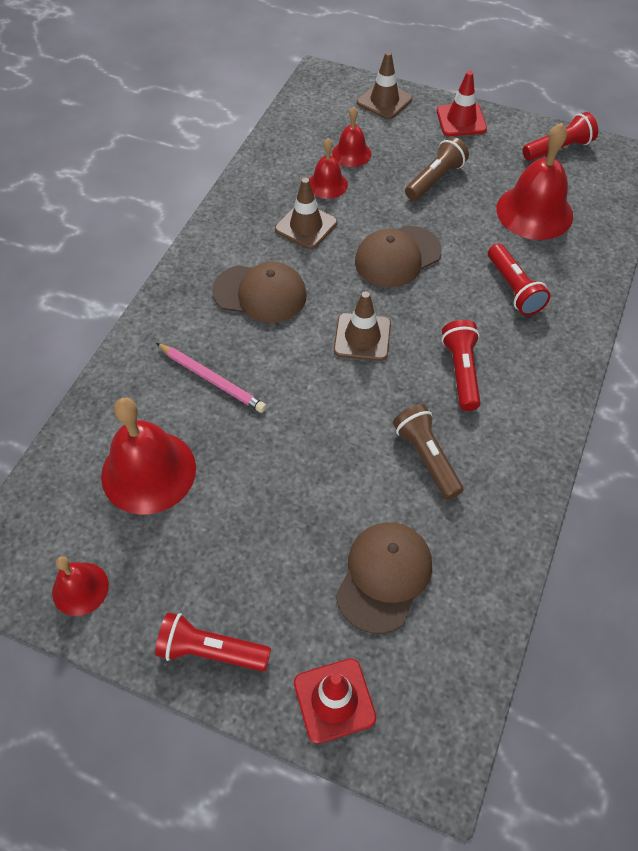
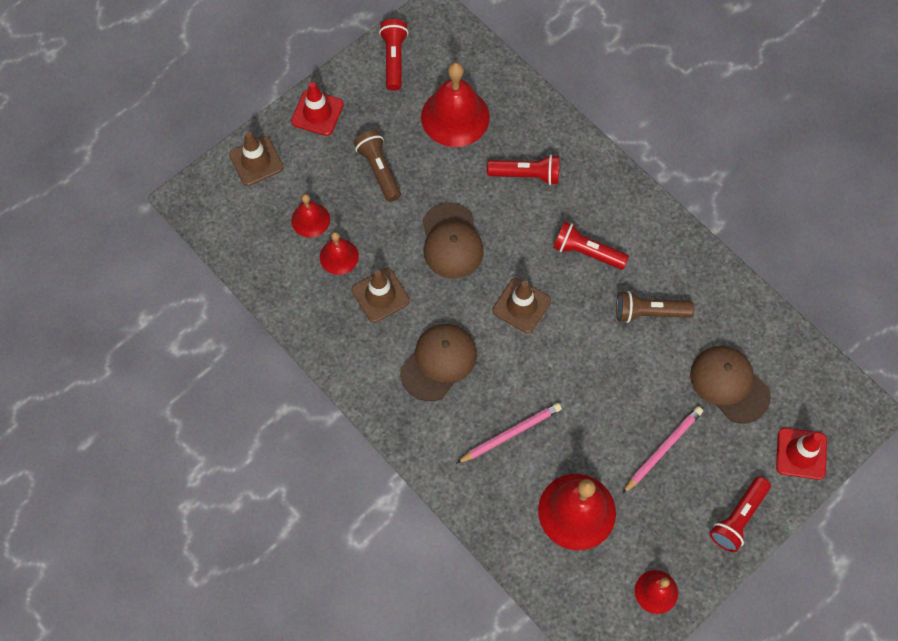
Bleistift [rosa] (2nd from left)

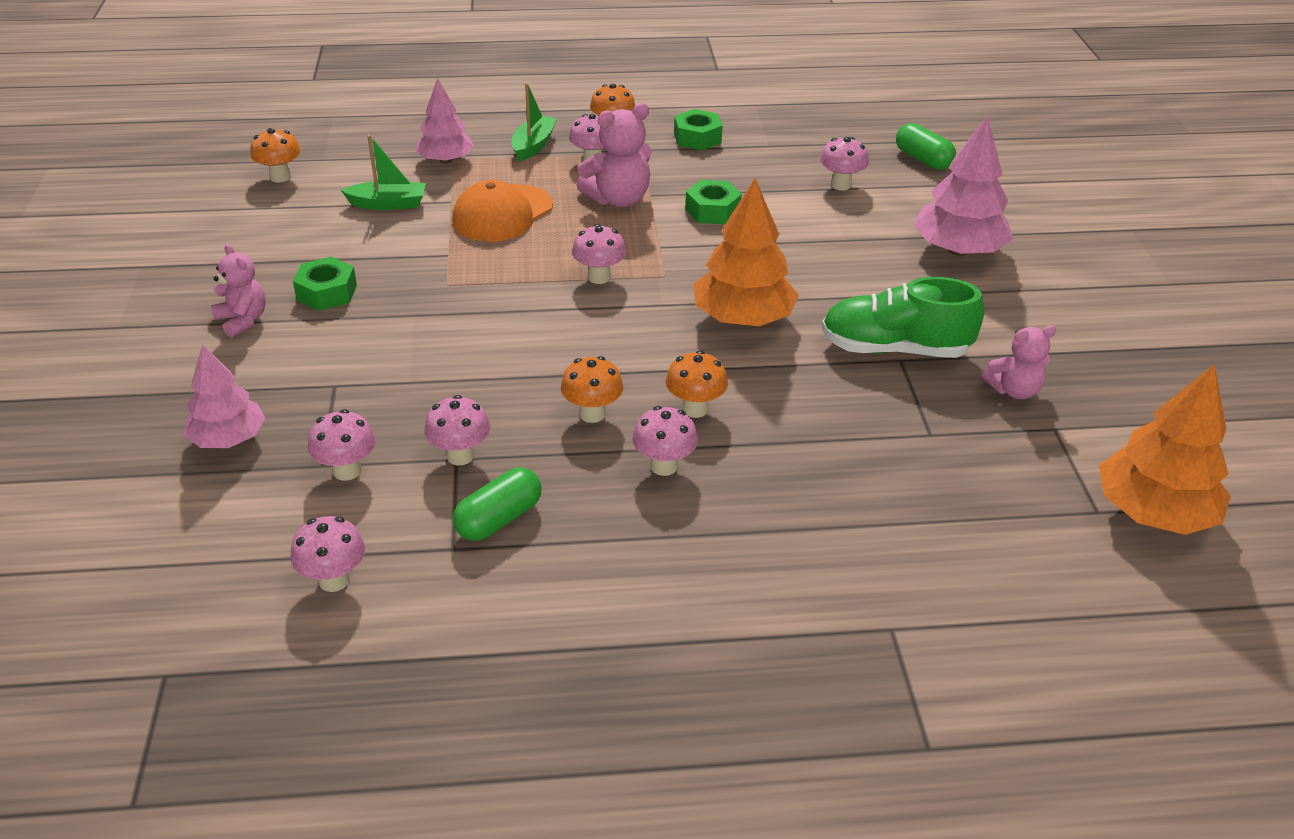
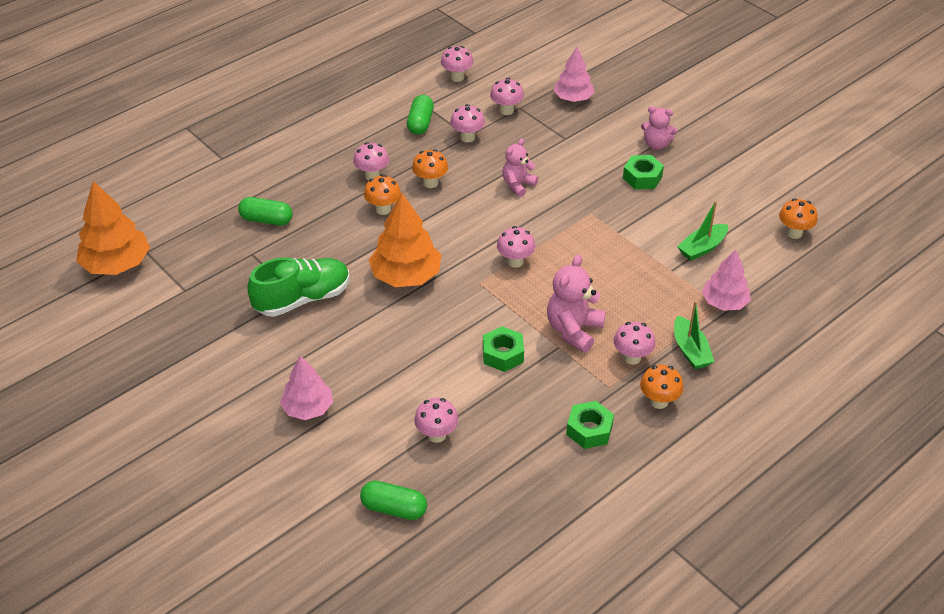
Kapsel [grün] (1st from left)
Baum [rosa] (1st from left)
Teddybär [rosa] (1st from left)
Kappe [orange]

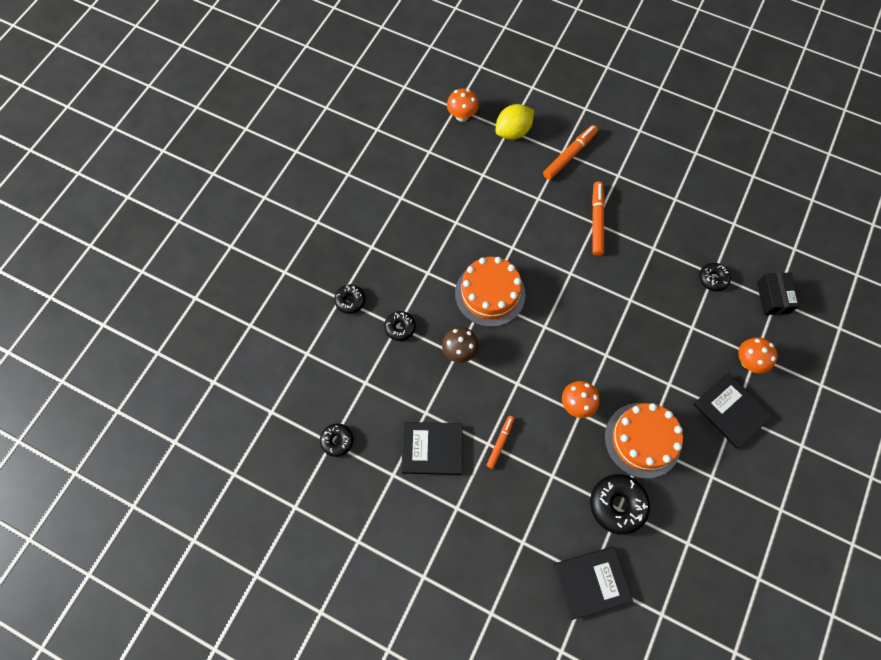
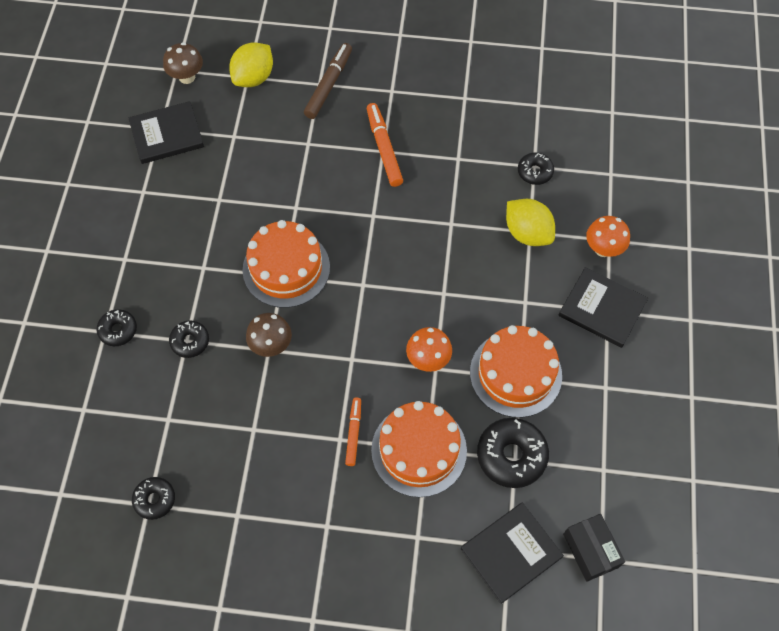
Buch [schwarz] (1st from left)
Pilz [braun] (1st from left)
Filzstift [braun]
Kuchen [orange] (2nd from left)
Zitrone [gelb] (2nd from left)
Schachtel [schwarz]

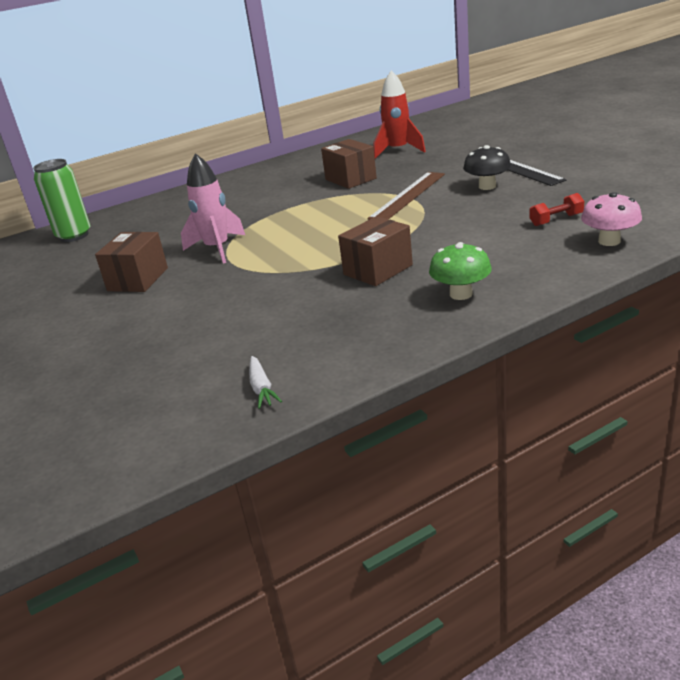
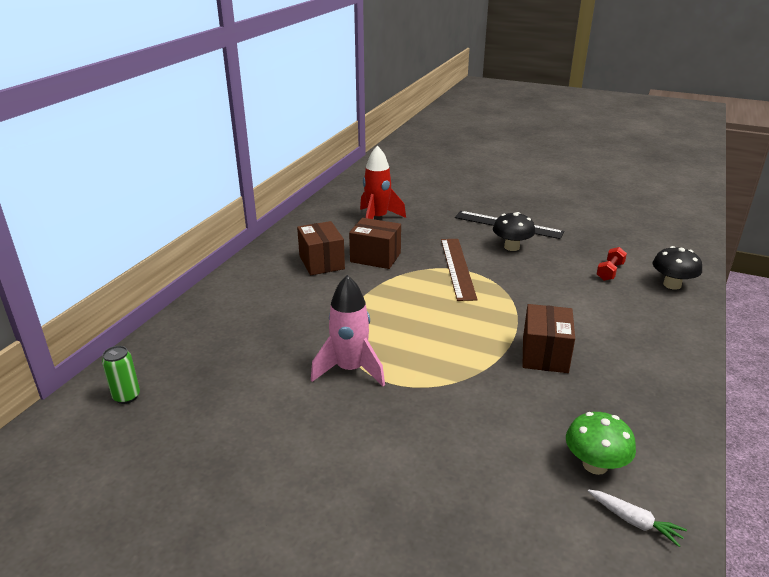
Dose [grün]
Schachtel [braun] (1st from left)
Pilz [grün]
Pilz [schwarz] (2nd from left)

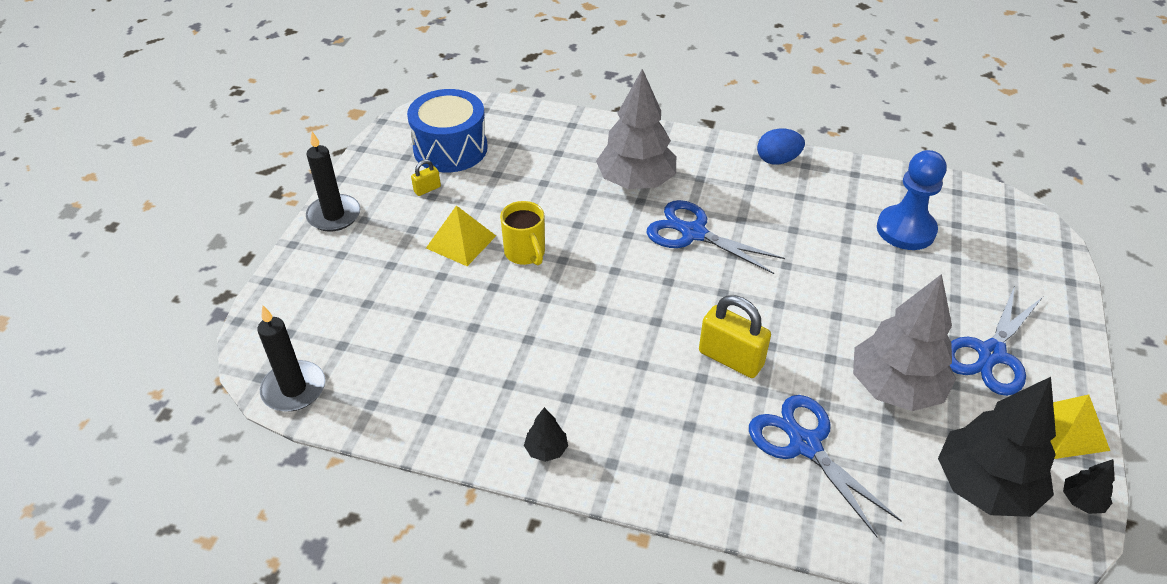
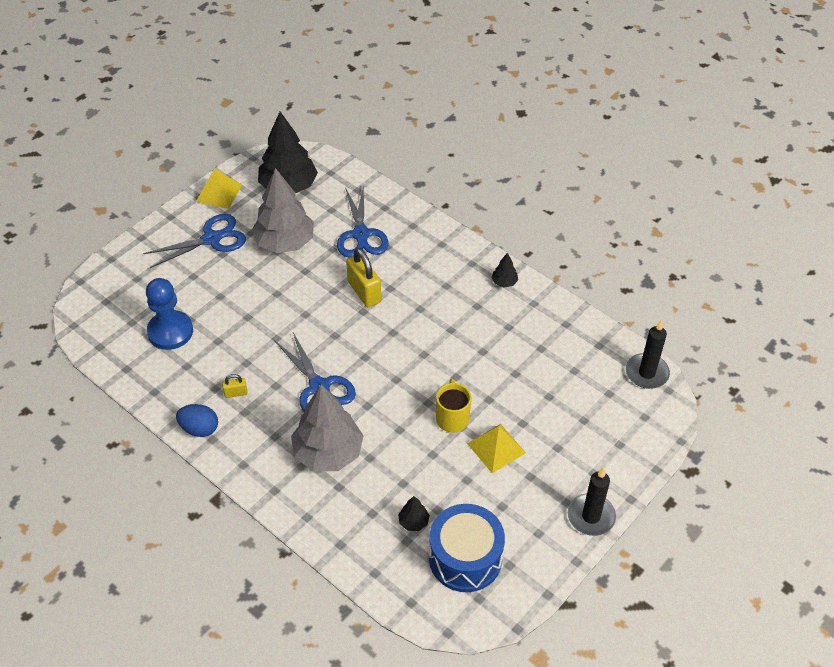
Vorhängeschloss [gelb] (1st from left)
Baum [schwarz] (2nd from left)

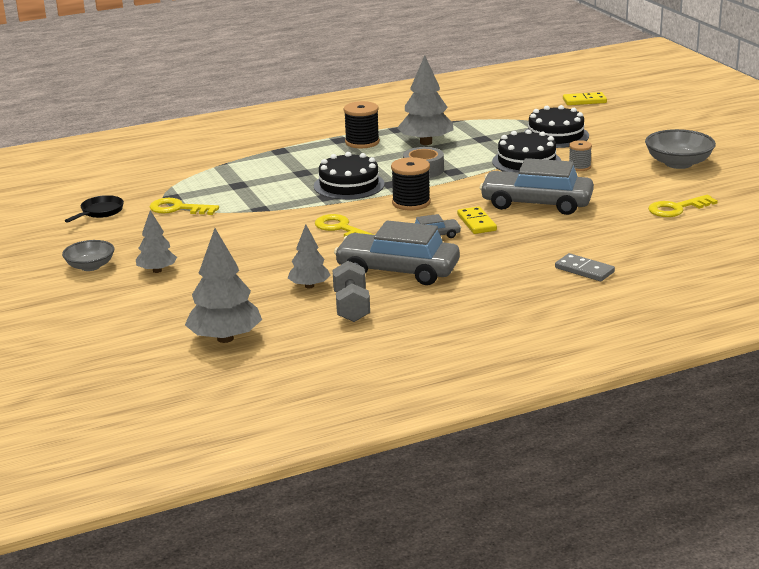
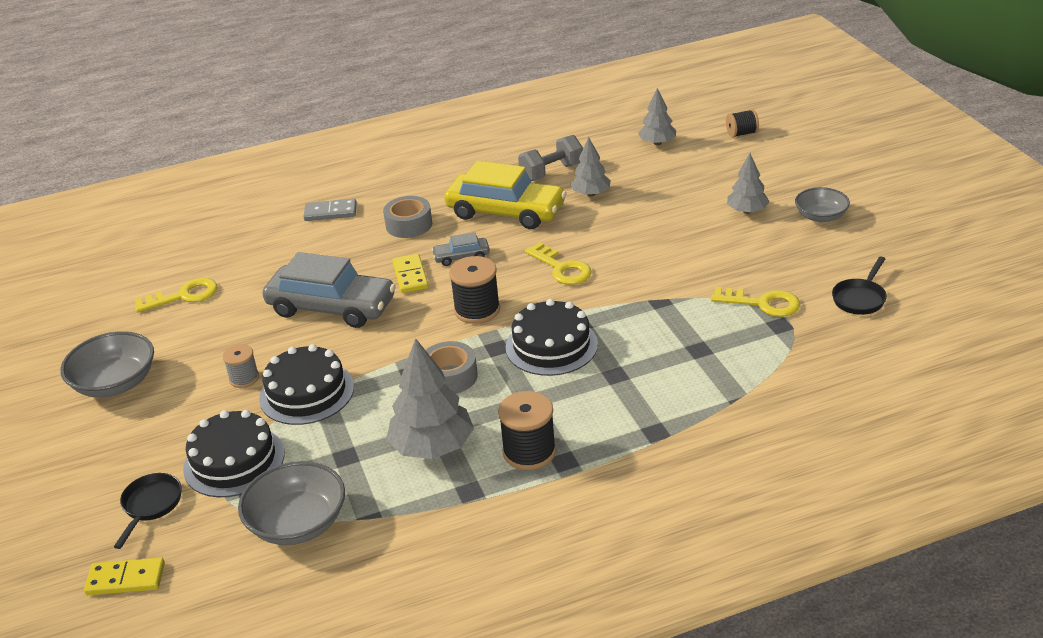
Pfanne [schwarz] (1st from left)
Schüssel [grau] (2nd from left)
Dominostein [grau]
Klebeband [grau] (1st from left)
Auto [gelb]
Hantel [grau]
Baum [grau] (3rd from left)
Garnrolle [schwarz] (3rd from left)

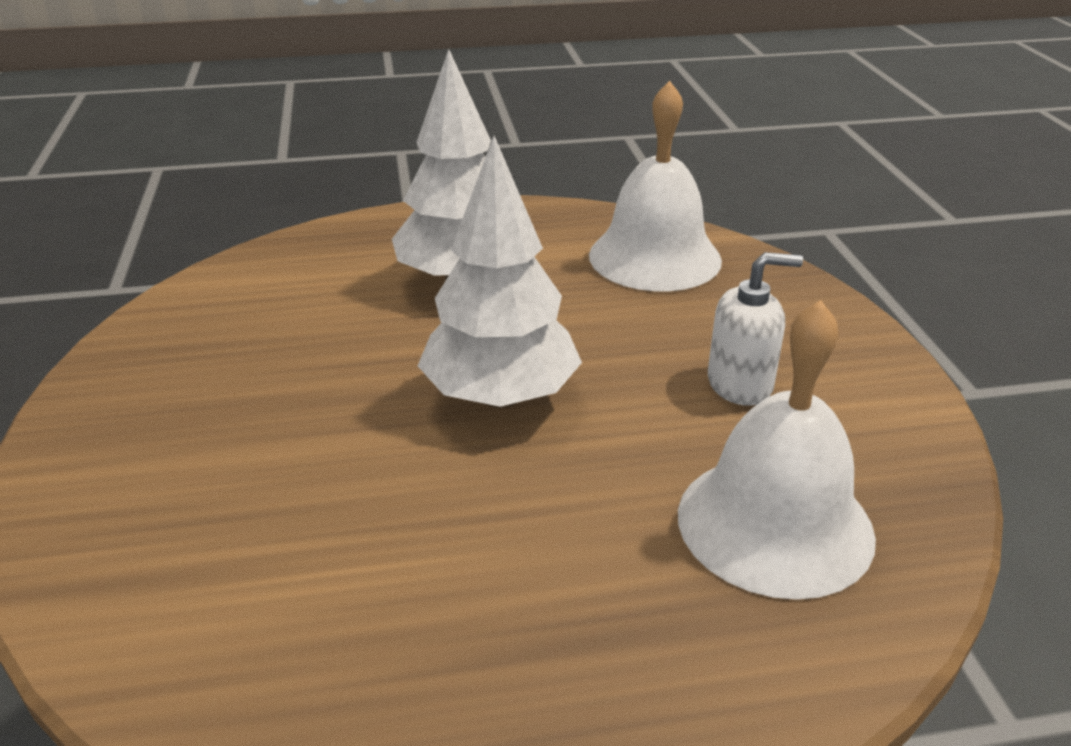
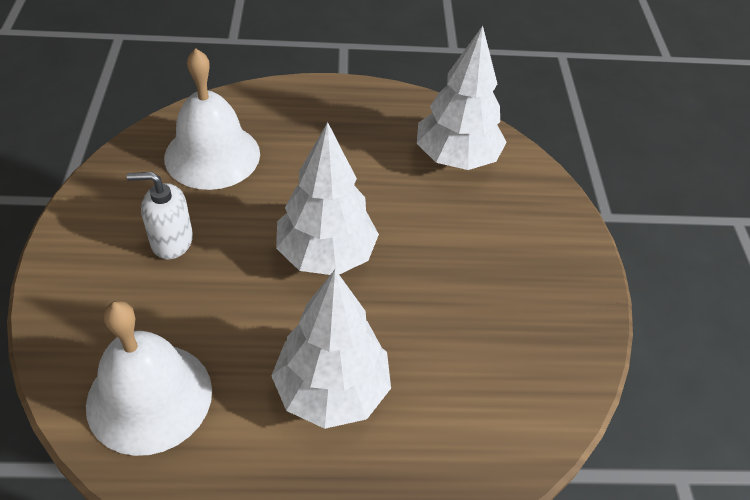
Baum [weiß] (3rd from left)

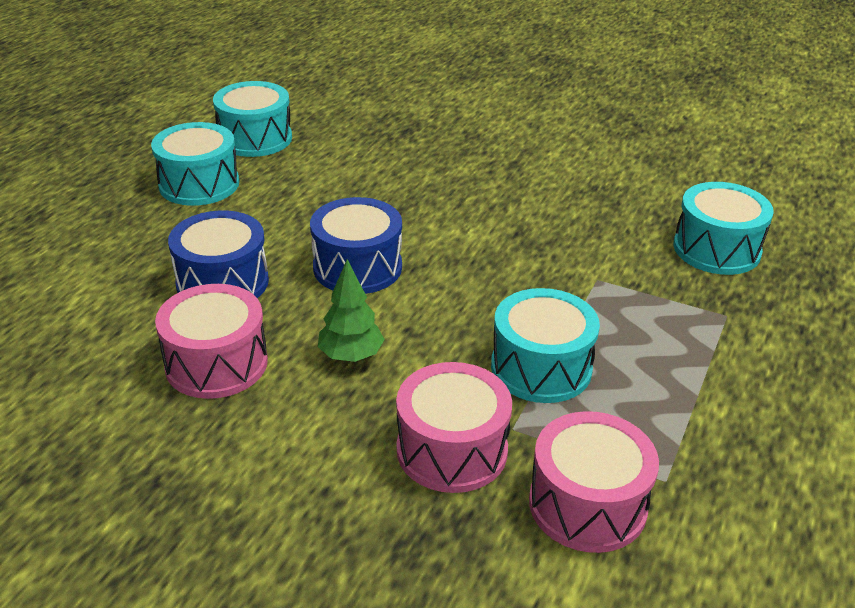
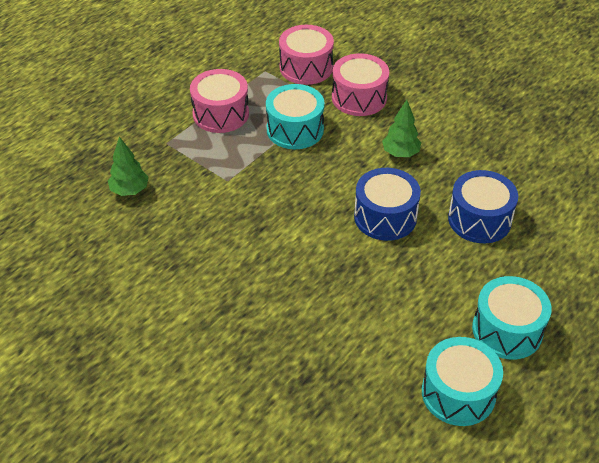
Baum [grün] (1st from left)
Trommel [rosa] (1st from left)

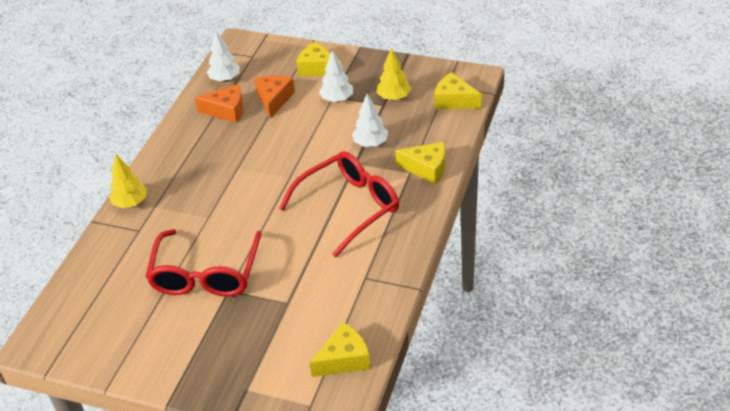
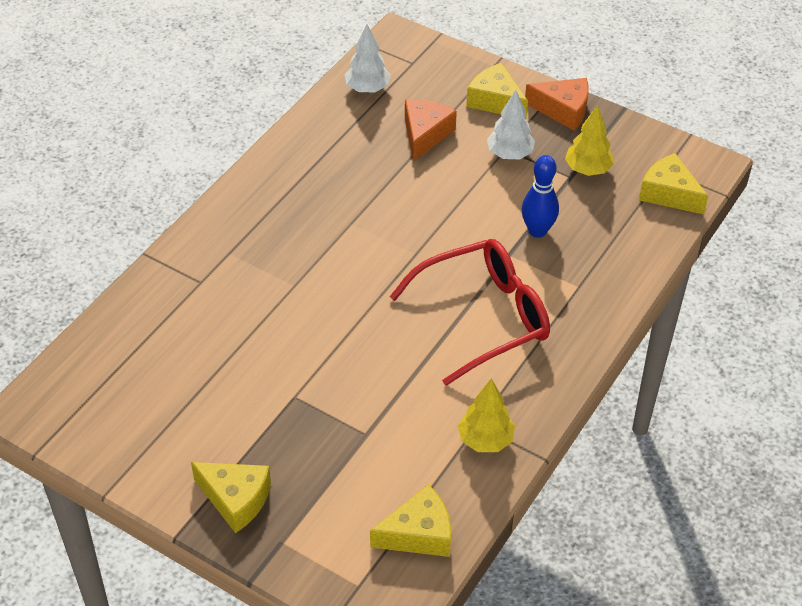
Käse [gelb] (1st from left)
Baum [gelb] (1st from left)
Bowlingkegel [blau]
Käse [orange] (2nd from left)
Brille [rot] (1st from left in the first image)

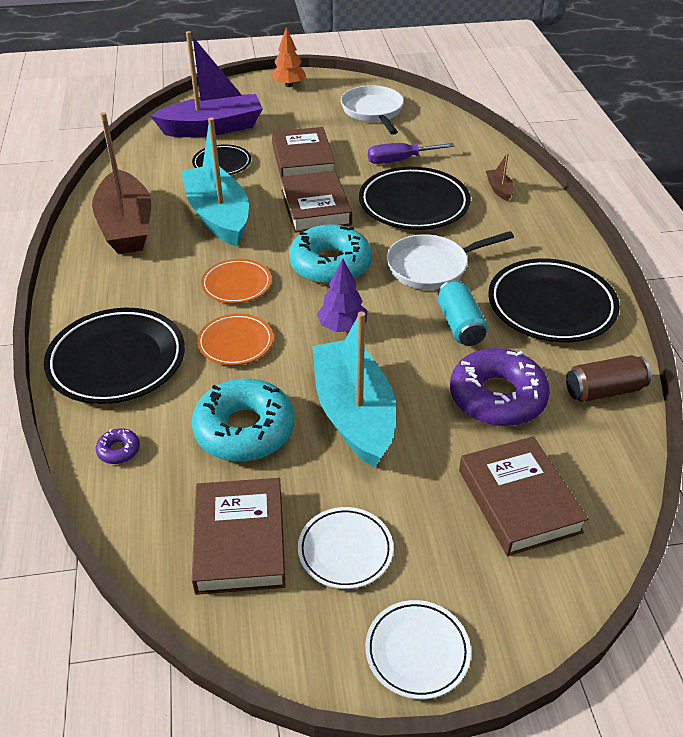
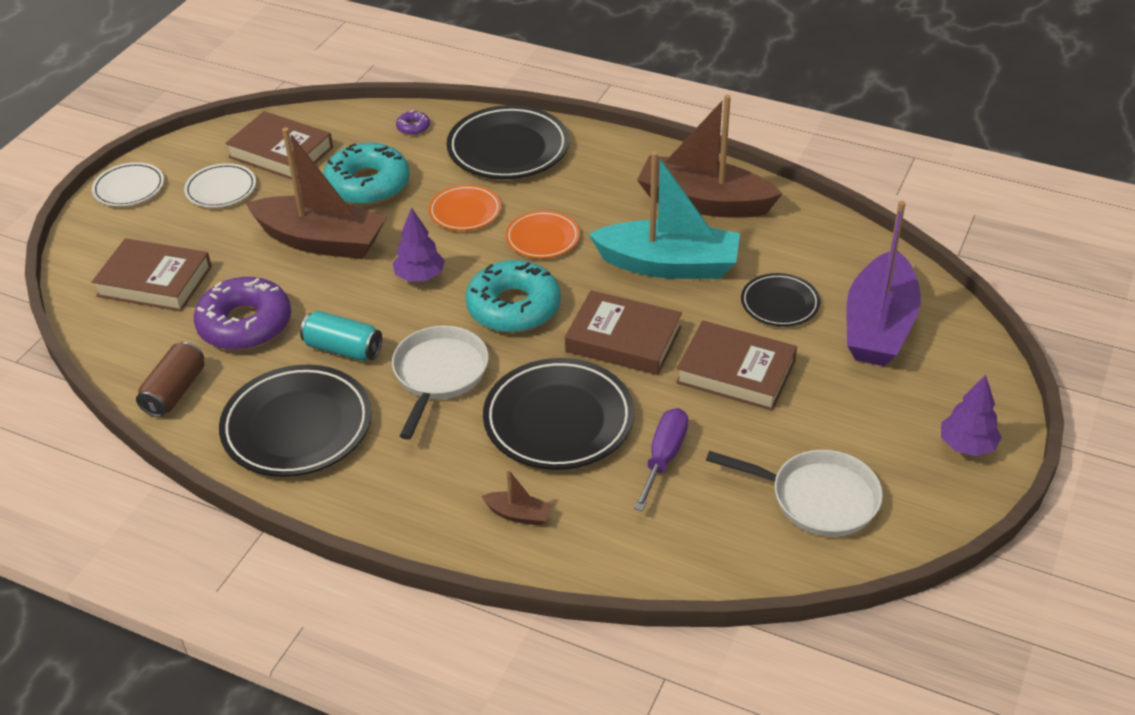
Boot [braun] (1st from left)
Baum [lila] (2nd from left)

